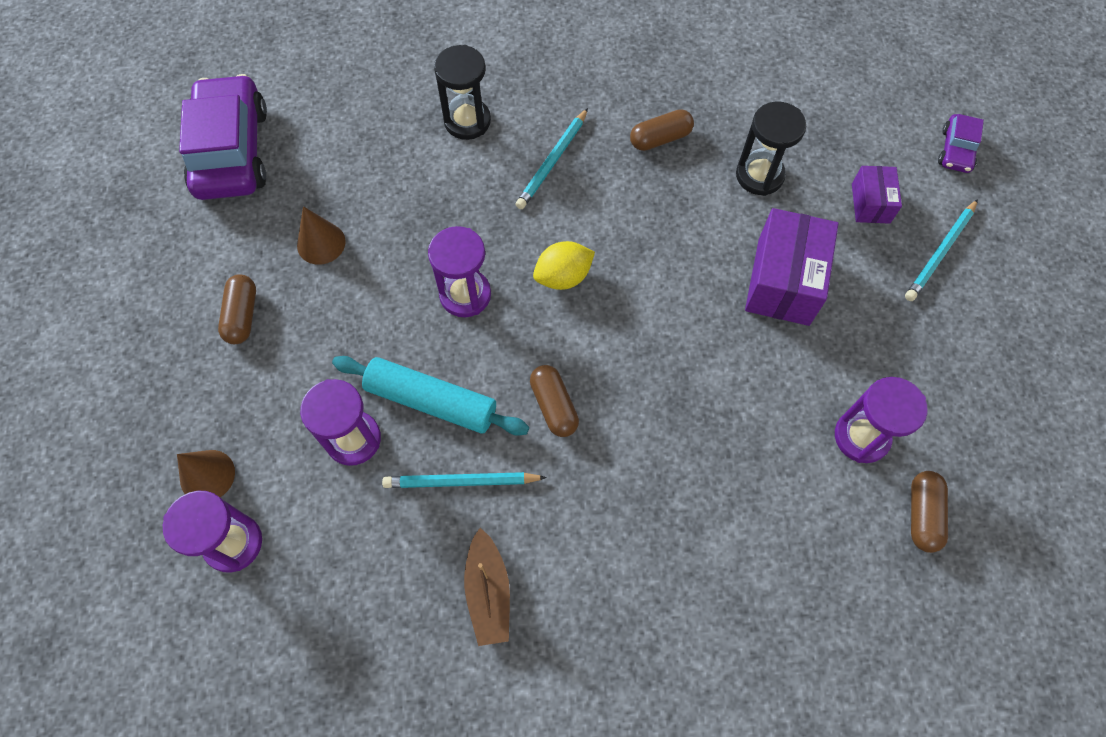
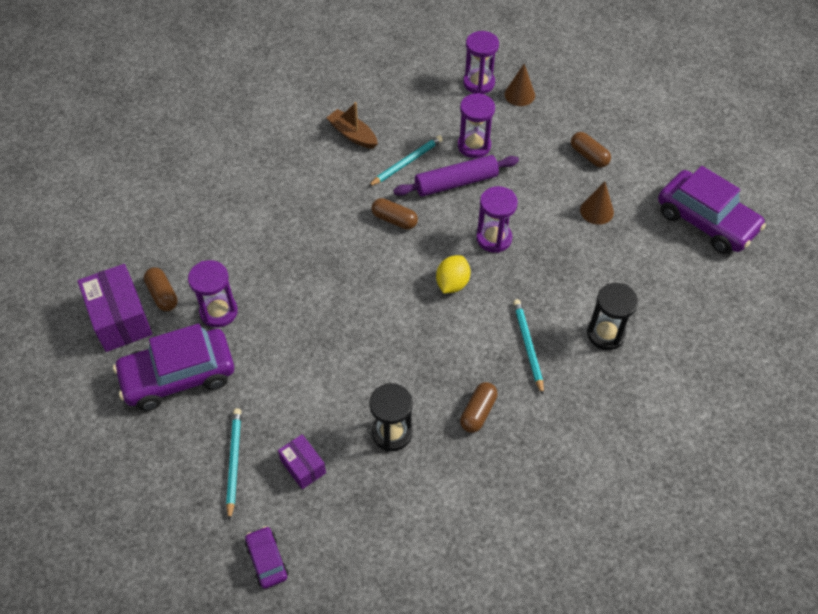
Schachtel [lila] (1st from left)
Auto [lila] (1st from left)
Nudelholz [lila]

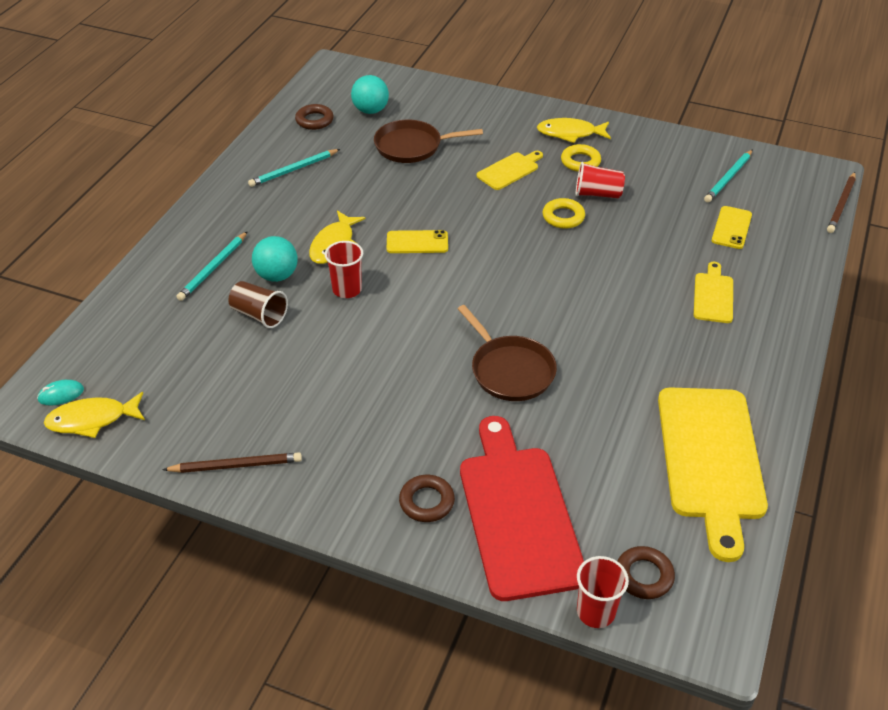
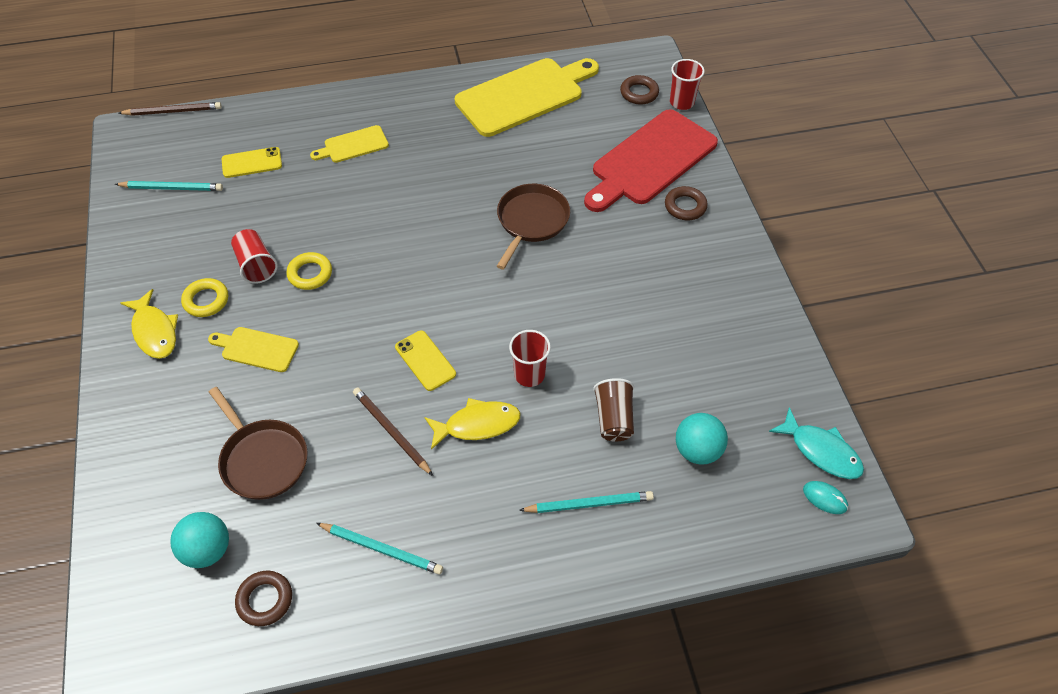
Bleistift [braun] (2nd from left)
Ball [türkis] (2nd from left)
Fisch [türkis]

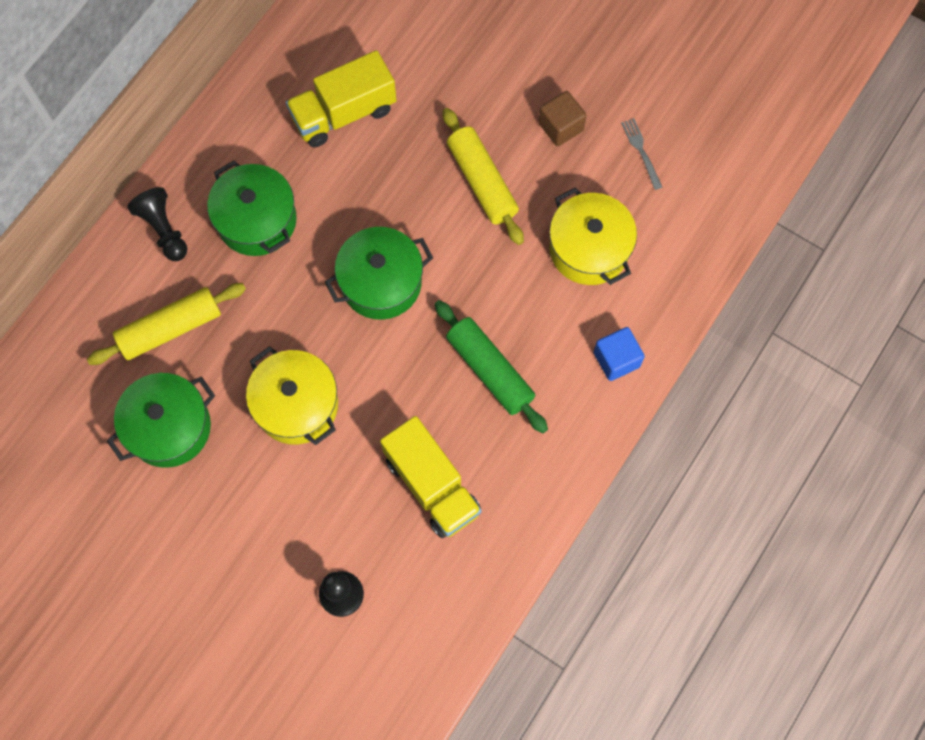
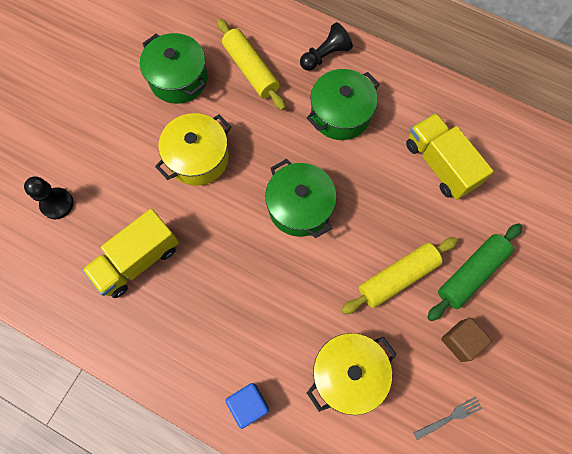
Nudelholz [grün]

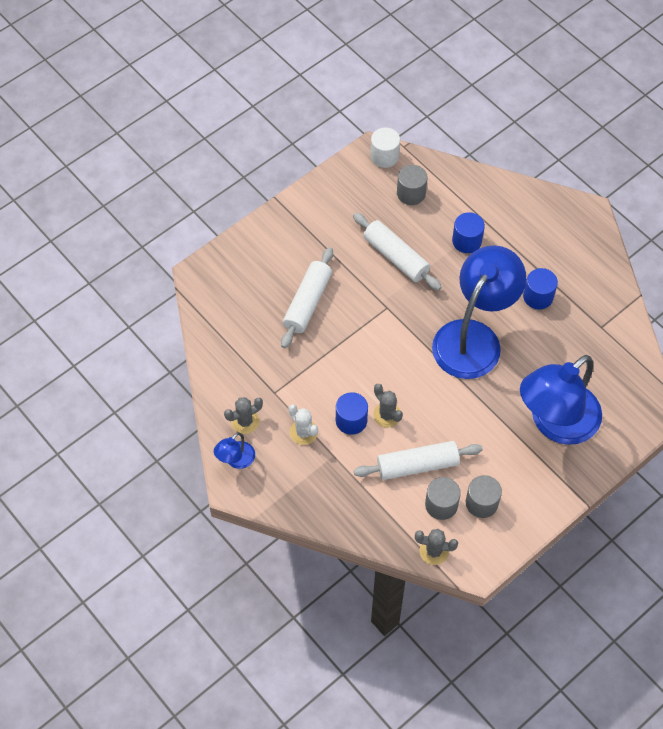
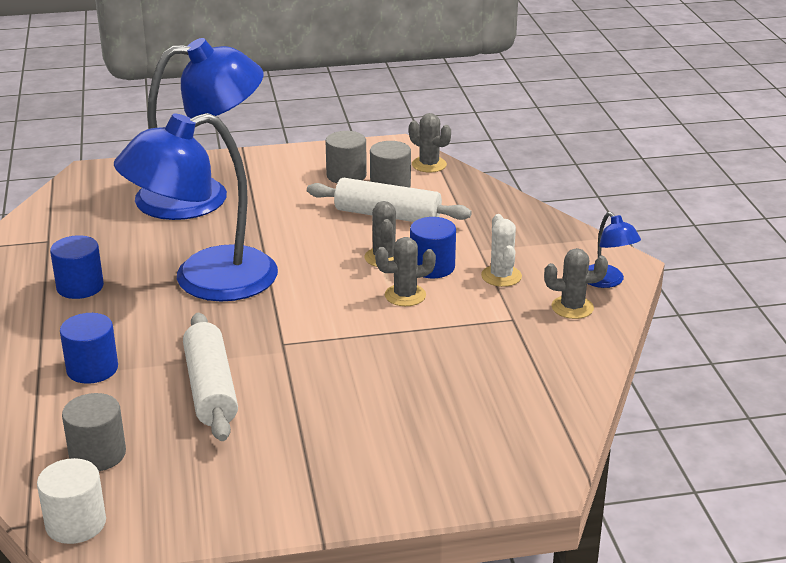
Kaktus [grau] (2nd from left)
Lampe [blau] (3rd from left)
Nudelholz [weiß] (1st from left in the first image)

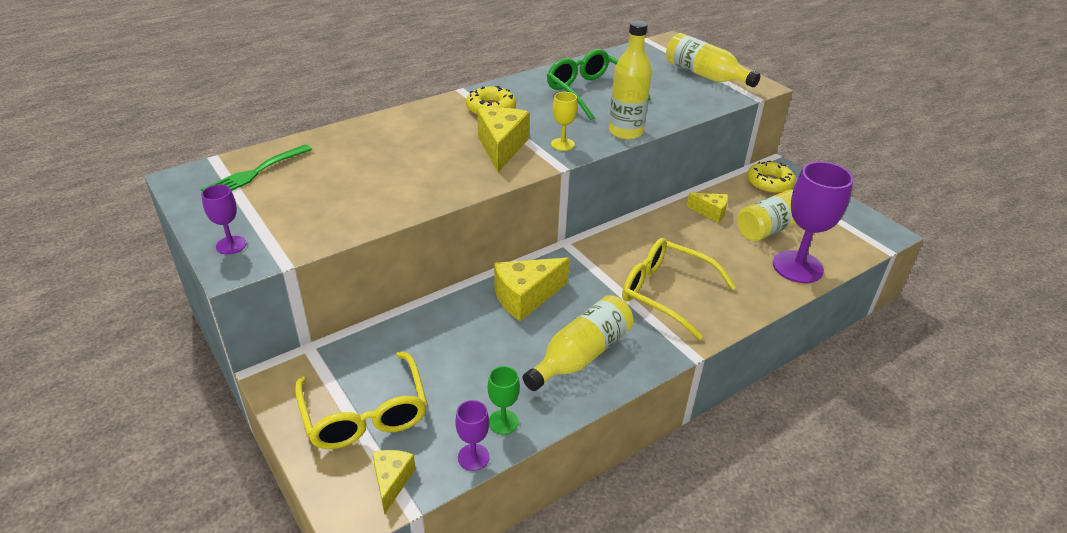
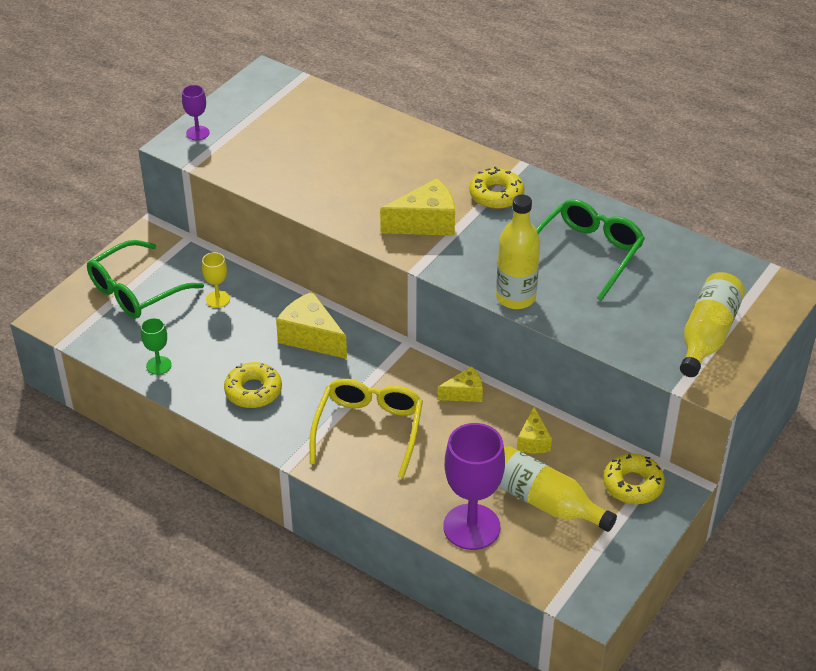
Brille [grün] (1st from left)
Kelch [gelb]
Donut [gelb] (1st from left)
Käse [gelb] (3rd from left)
Gabel [grün]
Kelch [lila] (2nd from left in the first image)

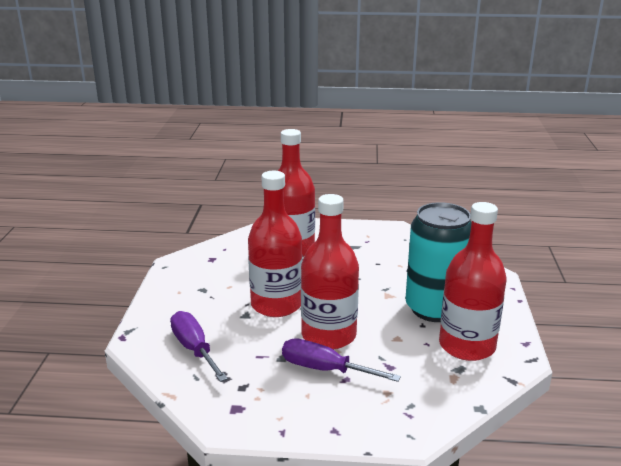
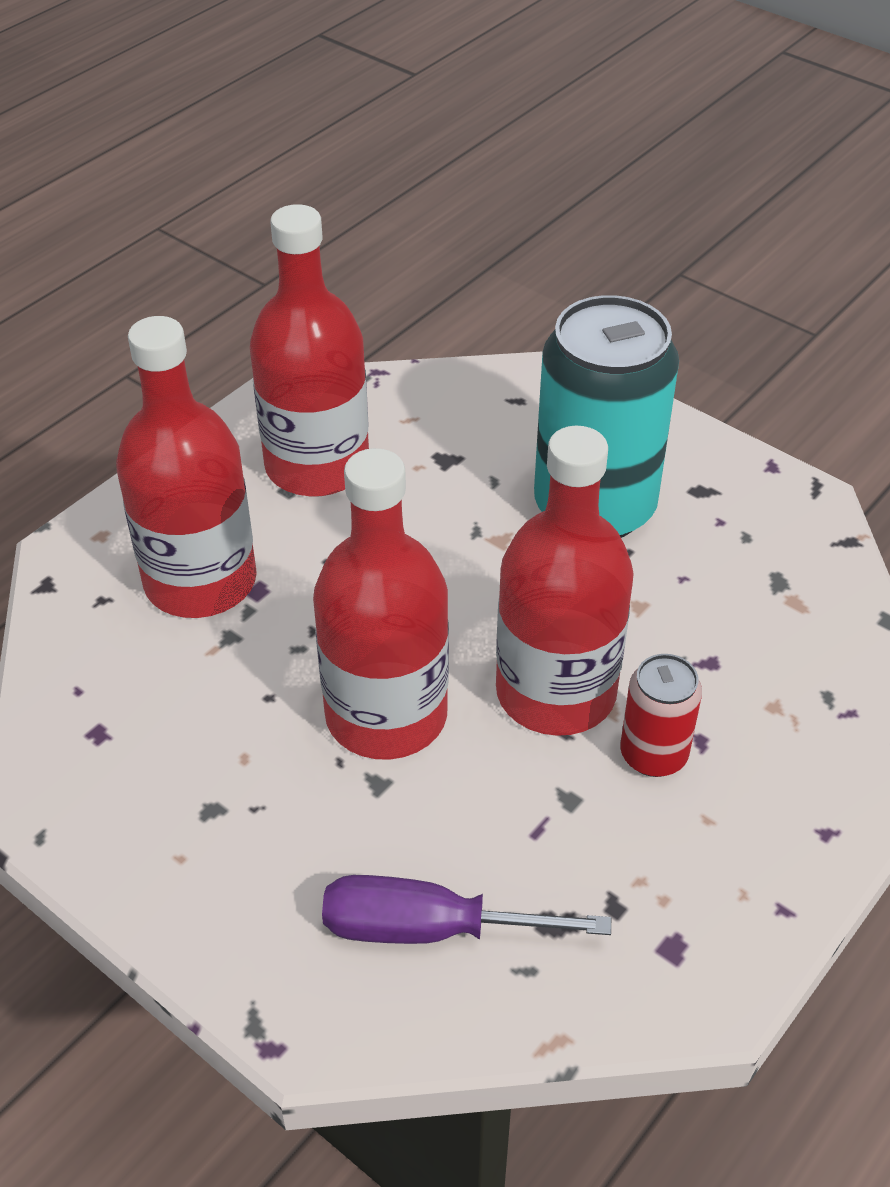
Flasche [rot] (2nd from left)
Dose [rot]

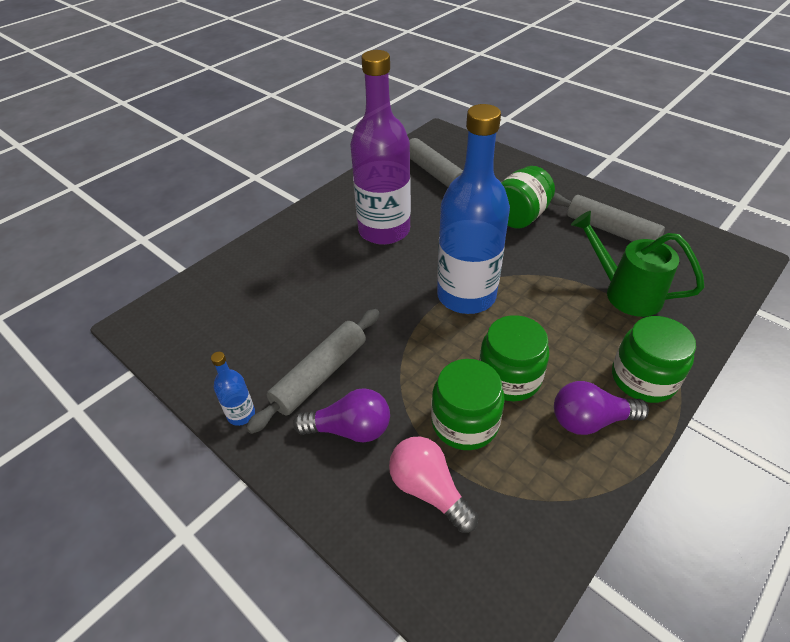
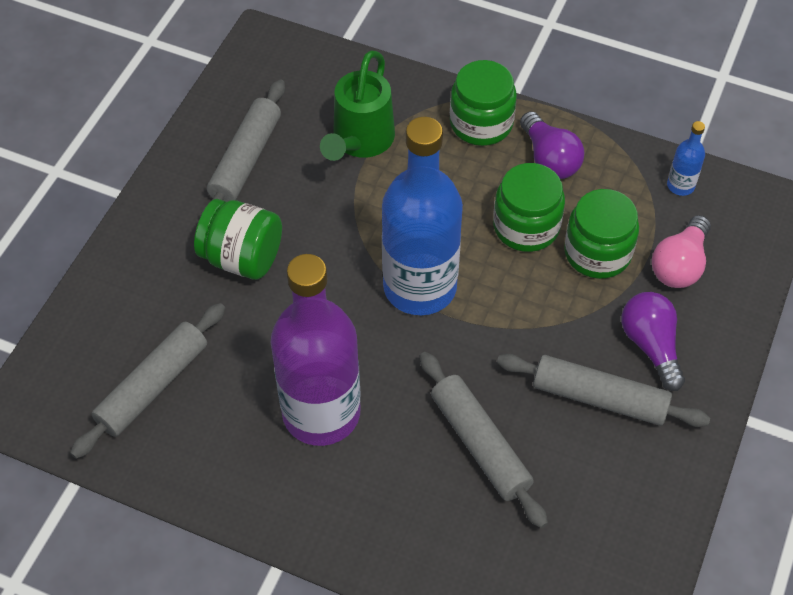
Nudelholz [grau] (3rd from left)
Flasche [blau] (2nd from left)

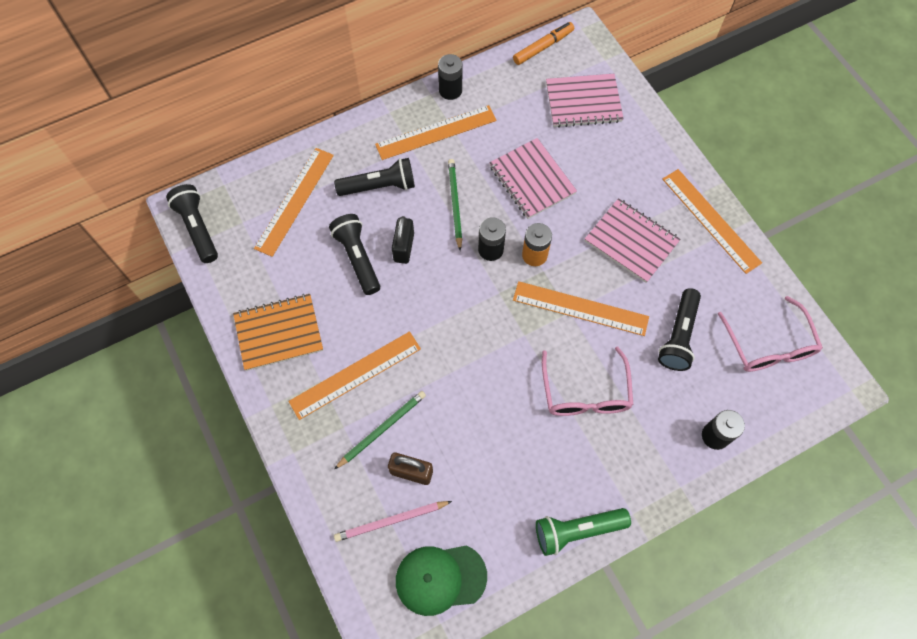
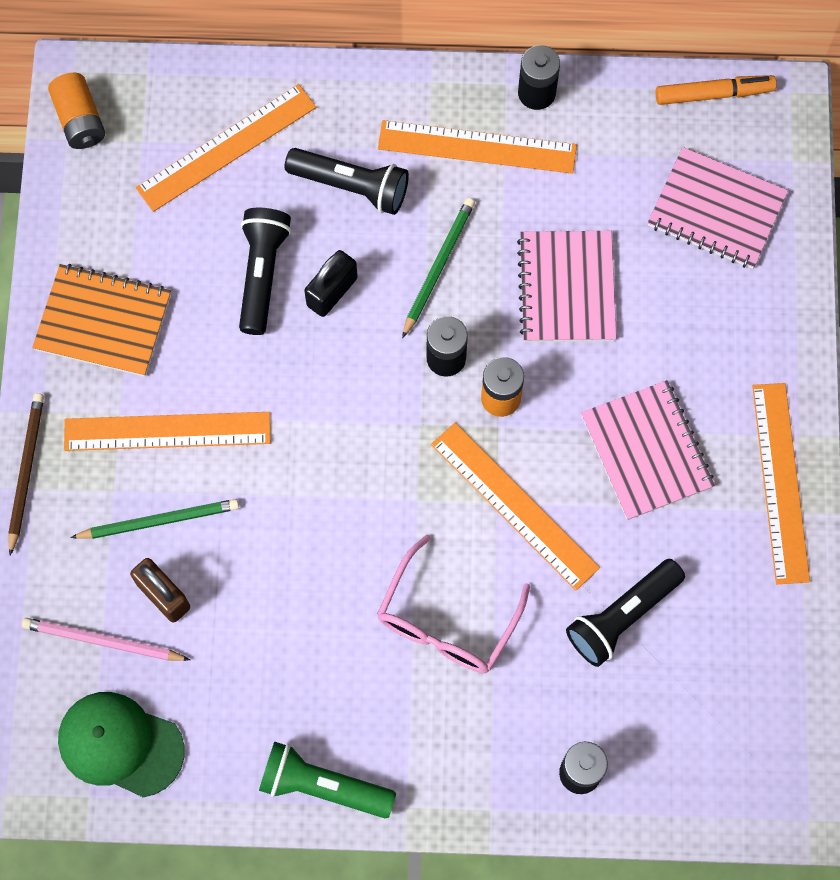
Bleistift [braun]
Batterie [orange] (1st from left)
Brille [rosa] (2nd from left in the first image)

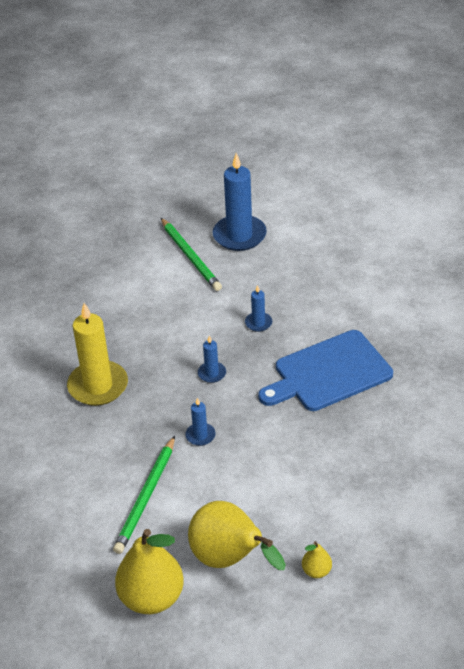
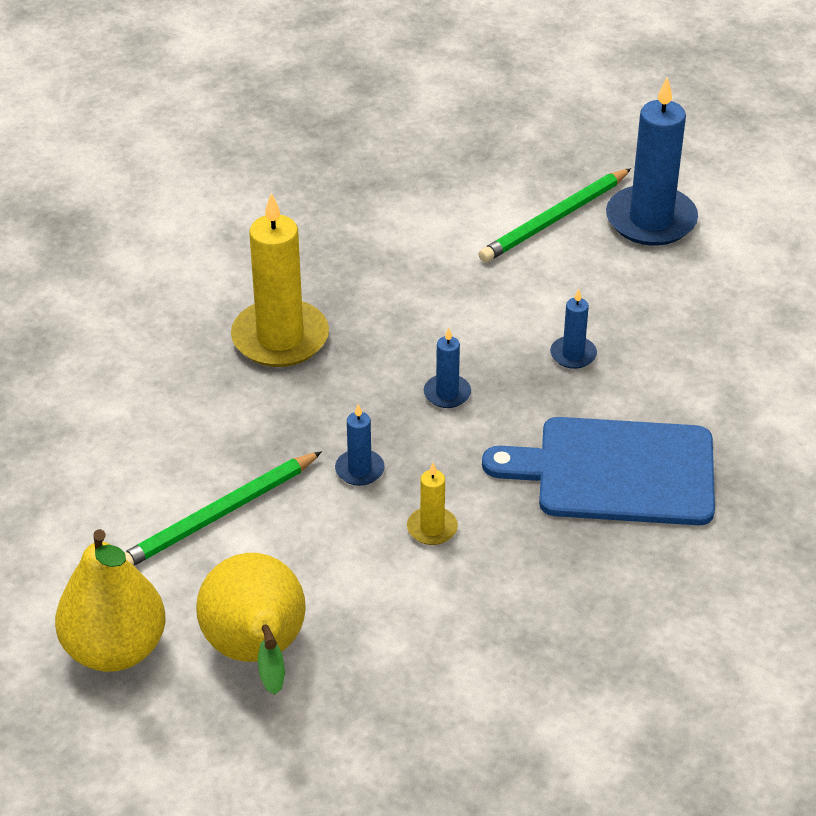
Kerze [gelb] (2nd from left)
Bleistift [grün] (2nd from left)
Birne [gelb] (3rd from left in the first image)

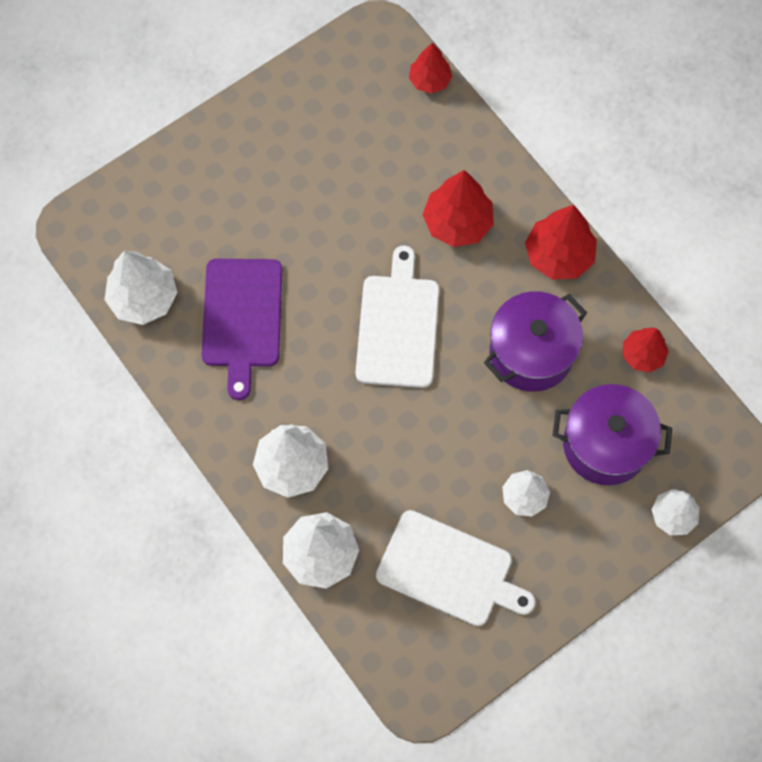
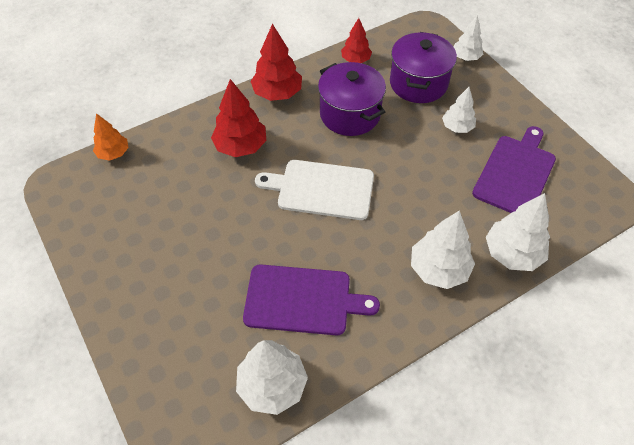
Baum [orange]
Schneidebrett [lila] (2nd from left)

